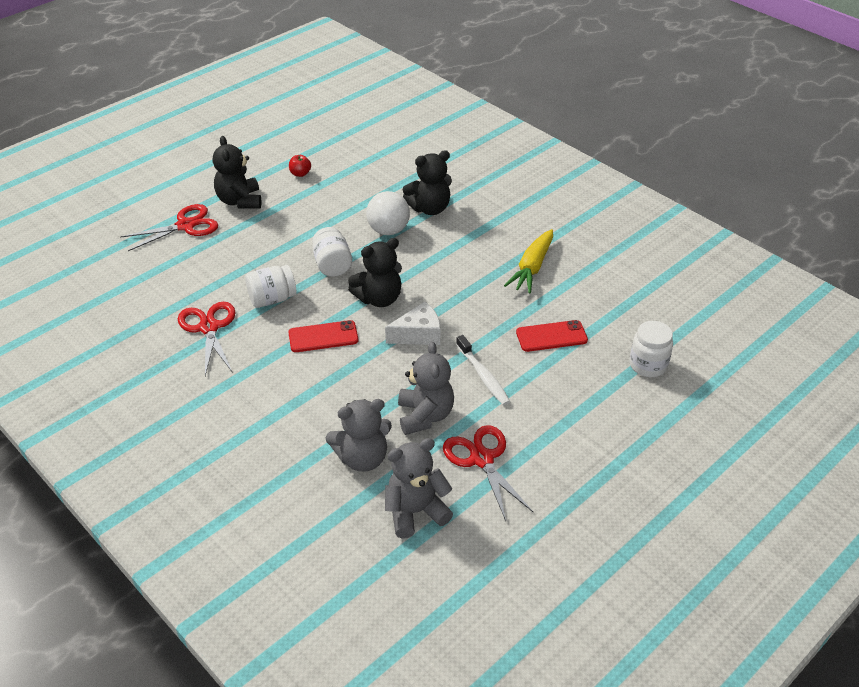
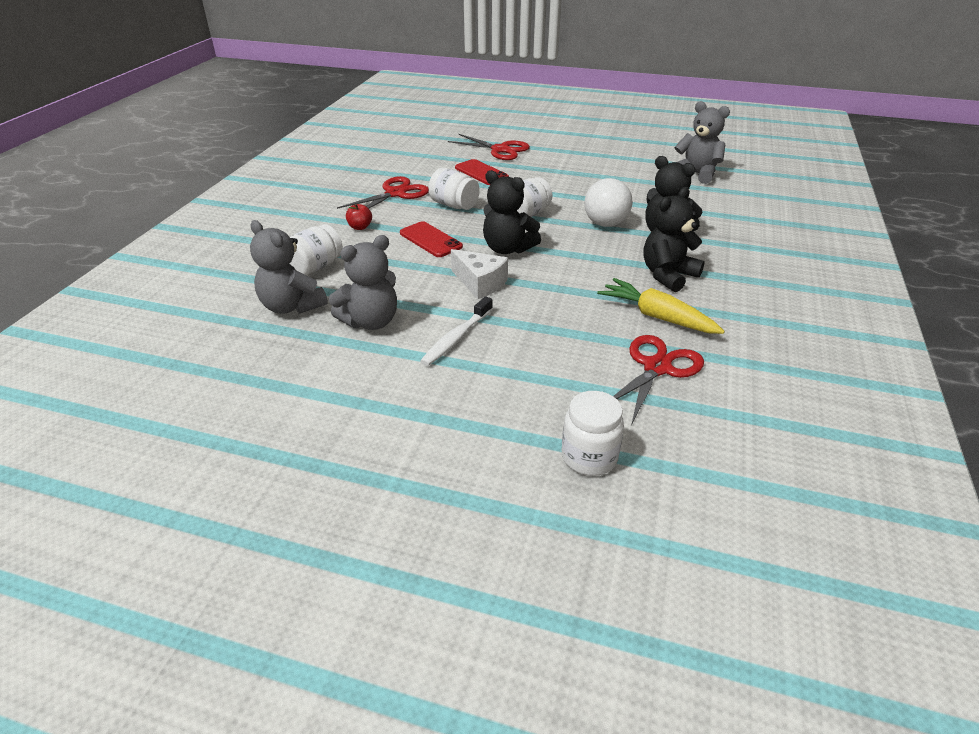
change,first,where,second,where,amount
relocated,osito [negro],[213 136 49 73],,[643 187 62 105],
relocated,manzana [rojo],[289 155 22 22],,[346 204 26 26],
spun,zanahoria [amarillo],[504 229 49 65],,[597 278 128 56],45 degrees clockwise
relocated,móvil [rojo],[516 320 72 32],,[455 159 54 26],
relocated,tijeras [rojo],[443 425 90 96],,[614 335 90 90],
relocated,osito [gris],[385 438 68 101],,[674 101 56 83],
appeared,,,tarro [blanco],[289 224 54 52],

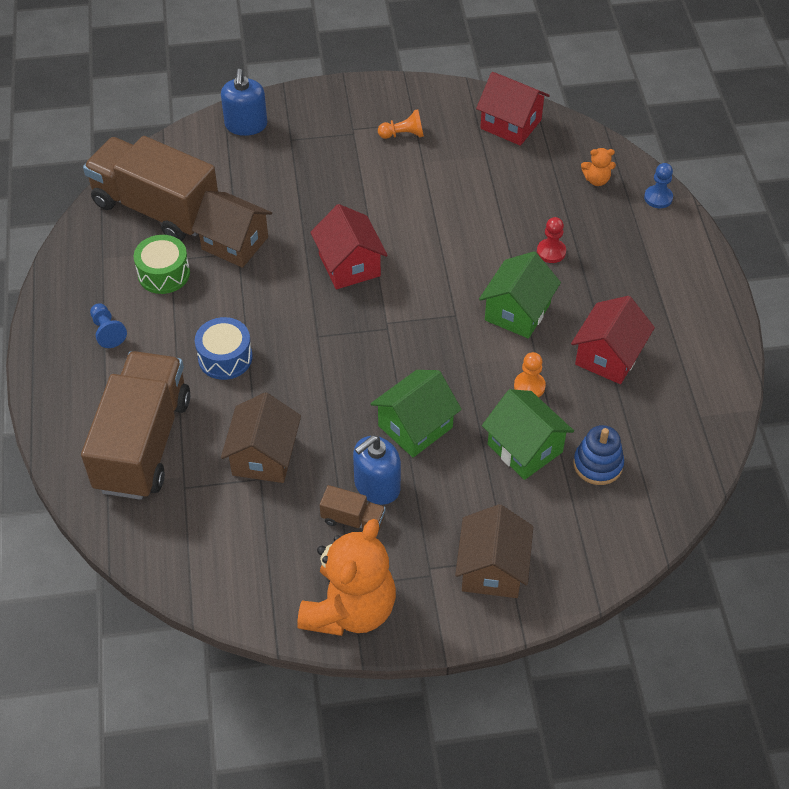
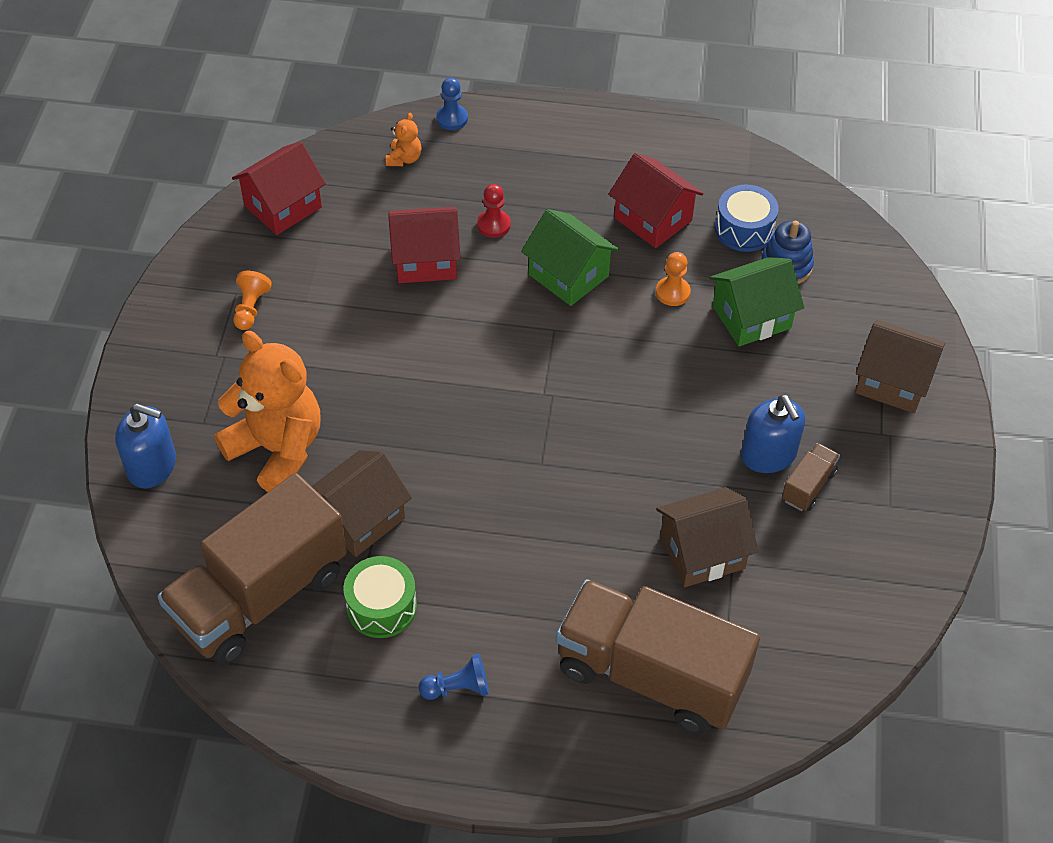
change,first,where,second,where,amount
relocated,casa [rojo],[310 204 78 85],,[388 207 73 76],
relocated,tambor [azul],[195 317 58 63],,[715 185 64 67],
missing,casa [verde],[371 370 91 88],,,
spun,casa [marrón],[221 392 80 91],,[656 487 103 100],45 degrees counterclockwise
relocated,osito [naranja],[297 519 99 117],,[214 331 107 161],

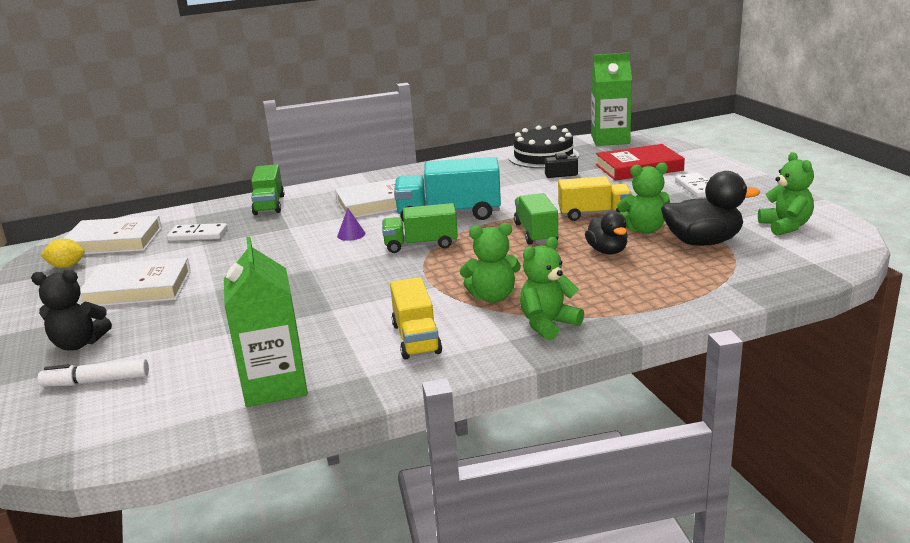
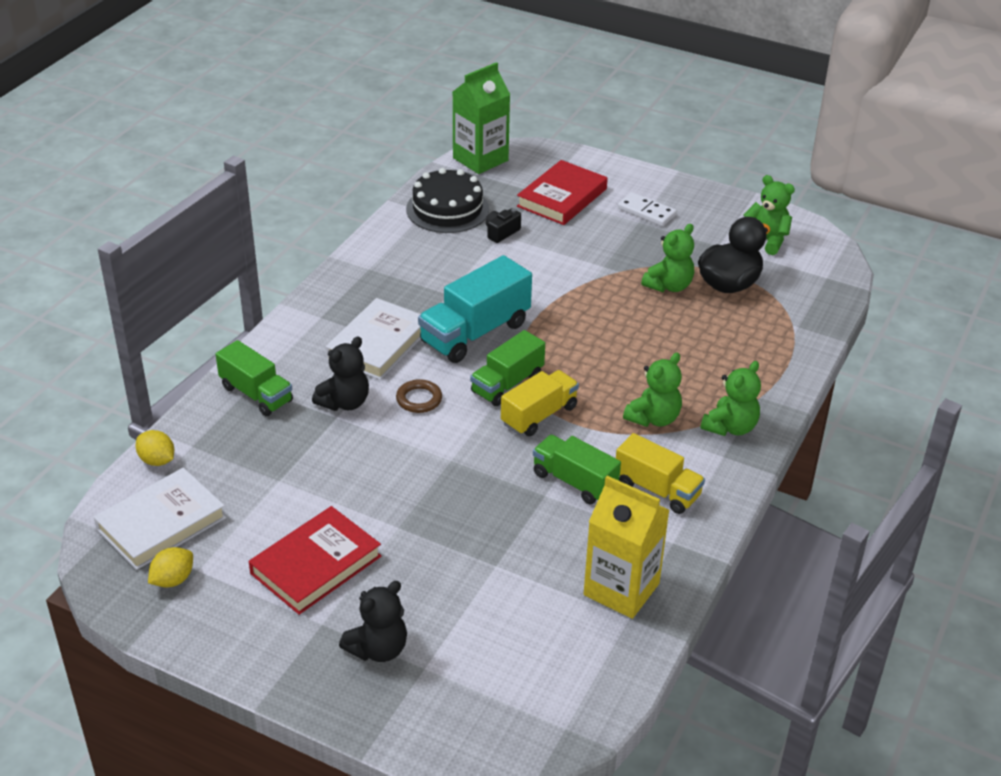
change,first,where,second,where,amount
relocated,camión [amarillo],[558 176 74 45],,[501 370 78 66],
relocated,camión [verde],[514 193 45 52],,[533 435 88 69],
exchanged,cono [morado],[337 208 28 33],anillo [marrón],[396 379 46 34],
missing,pato [negro],[585 211 43 44],,,
missing,ficha de dominó [blanco],[167 223 61 18],,,
colour,cartón de leche [verde],[224 237 84 170],cartón de leche [amarillo],[584 476 85 143],
spun,osito [verde],[520 237 64 104],,[700 361 61 75],150 degrees counterclockwise
colour,libro [blanco],[80 257 111 49],libro [rojo],[249 506 132 109],
missing,rotulador [blanco],[38 359 111 28],,,
appeared,,,osito [negro],[312 336 57 75],
appeared,,,limón [amarillo],[135 430 39 36],

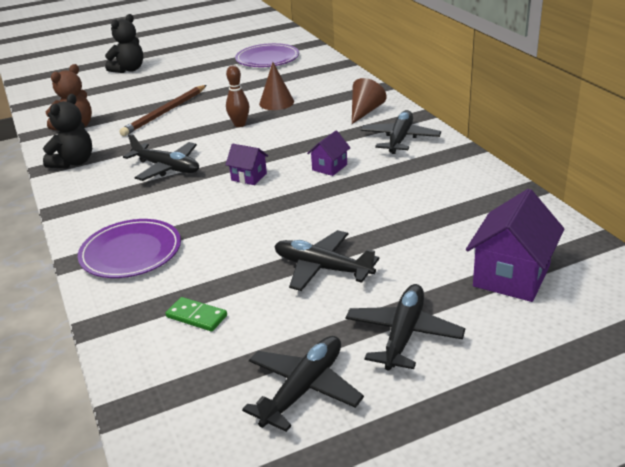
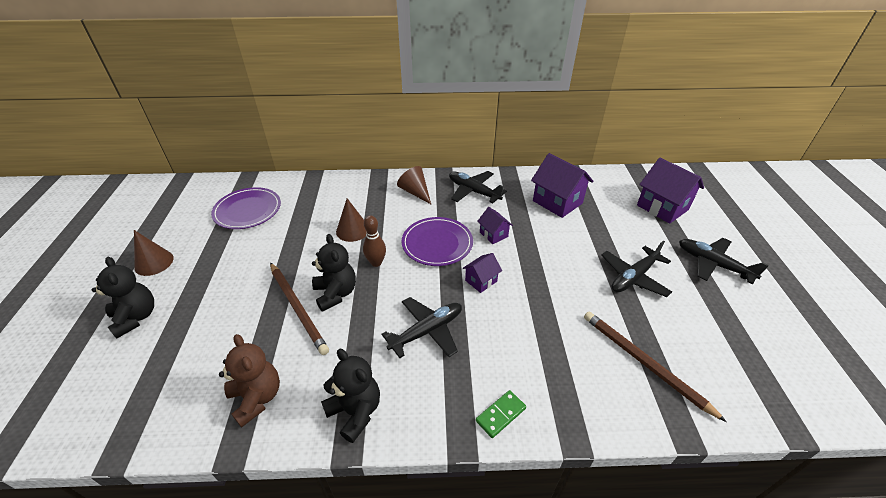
change,first,where,second,where,amount
relocated,plato [morado],[78 219 103 59],,[402 217 71 49],
relocated,ficha de dominó [verde],[165 297 62 35],,[476 390 50 48],
missing,avión [negro],[242 336 122 96],,,
appeared,,,casa [morado],[531 153 62 65],
appeared,,,cono [marrón],[134 230 40 46],
appeared,,,osito [negro],[312 234 44 78],
appeared,,,lápiz [marrón],[584 311 142 111],

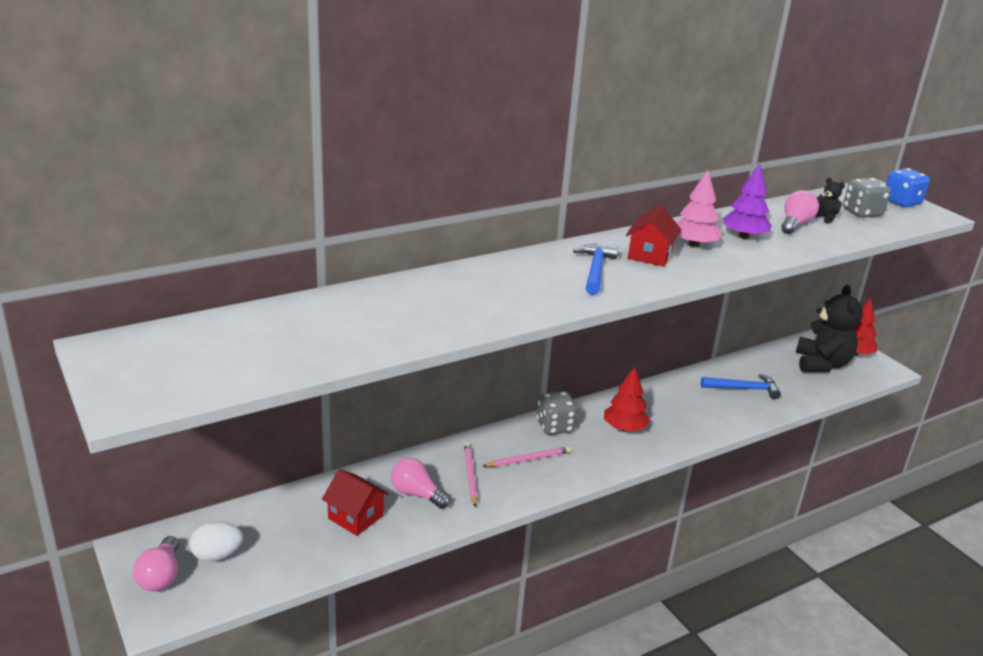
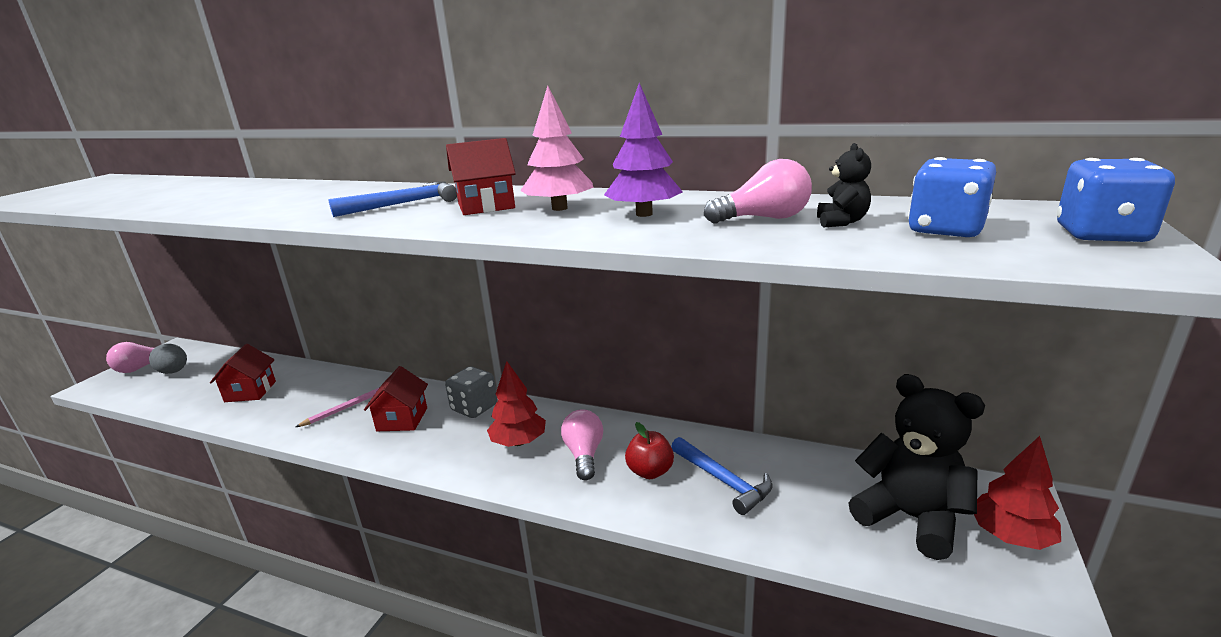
change,first,where,second,where,amount
colour,dado [gris],[843 178 48 40],dado [azul],[908 157 88 80],
spun,osito [negro],[796 285 67 87],,[849 374 136 186],105 degrees counterclockwise
exchanged,lápiz [rosa],[483 446 88 21],casa [rojo],[364 366 64 65],
relocated,bombilla [rosa],[391 458 59 51],,[561 409 42 71],
colour,huevo [blanco],[190 522 53 40],huevo [gris],[149 344 38 30],
appeared,,,manzana [rojo],[625 422 49 57],

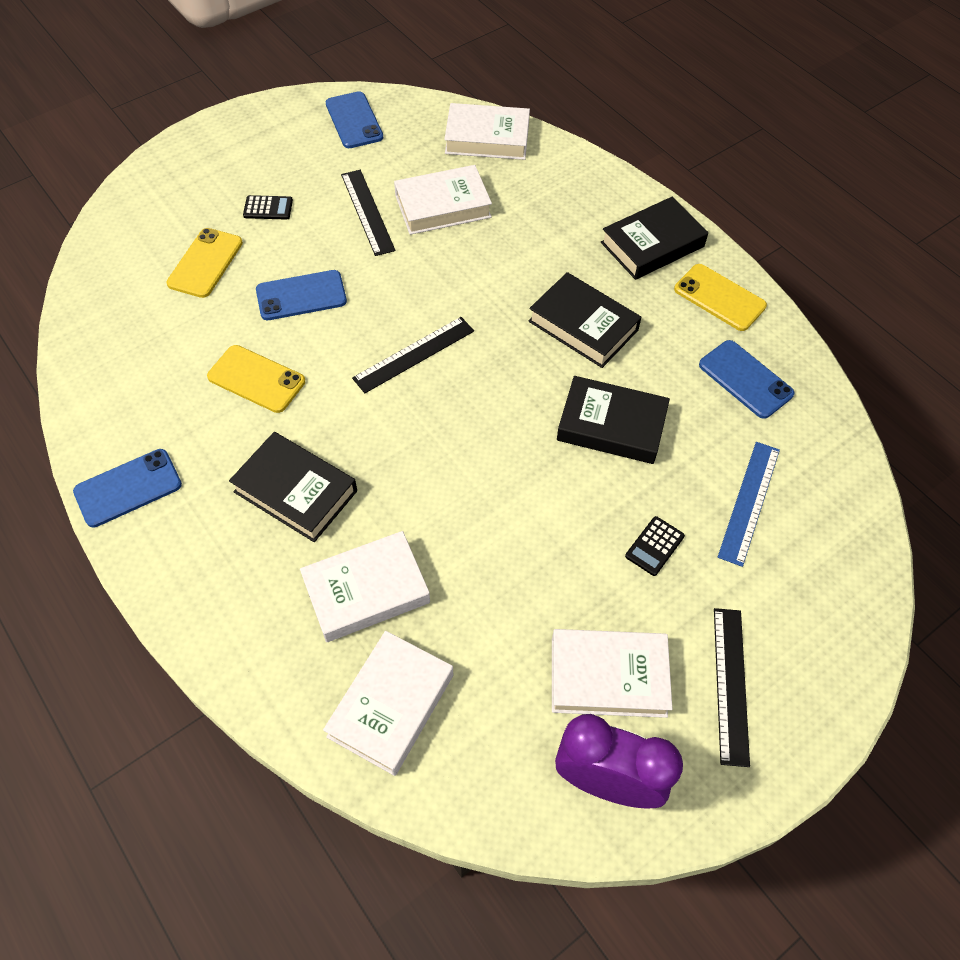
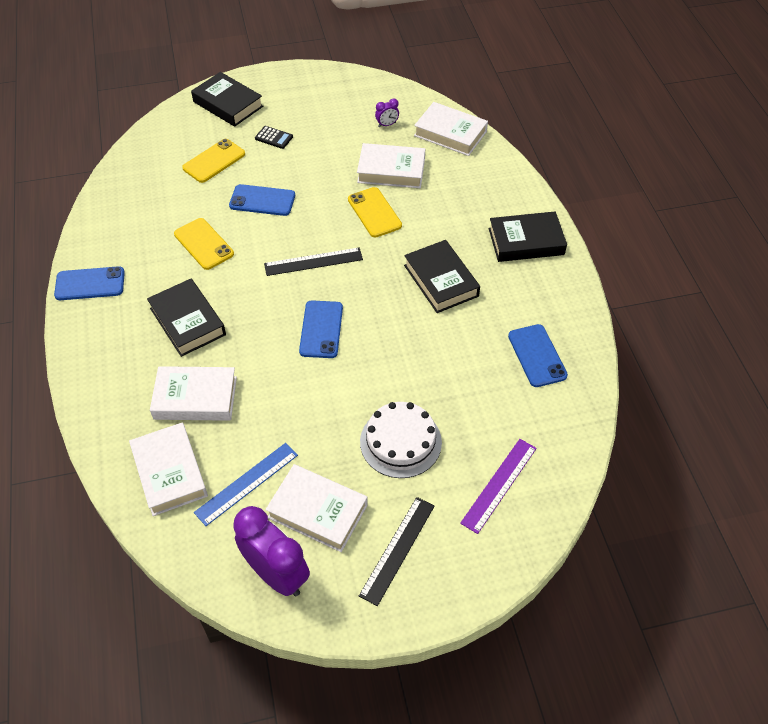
change,first,where,second,where,amount
relocated,móvil [azul],[326 91 57 57],,[299 300 44 58],
missing,regla [negro],[341 170 55 86],,,
relocated,móvil [amarillo],[674 264 93 67],,[348 187 54 51],
relocated,libro [negro],[557 376 113 88],,[191 72 72 55],
relocated,regla [azul],[718 442 62 125],,[194 443 104 83],
exchanged,calculadora [negro],[625 516 60 60],tarta [blanco],[360 402 82 76],
spun,libro [blanco],[323 631 130 145],,[129 423 79 93],75 degrees counterclockwise
appeared,,,despertador [morado],[375 98 24 29],
appeared,,,regla [morado],[460 439 77 95],

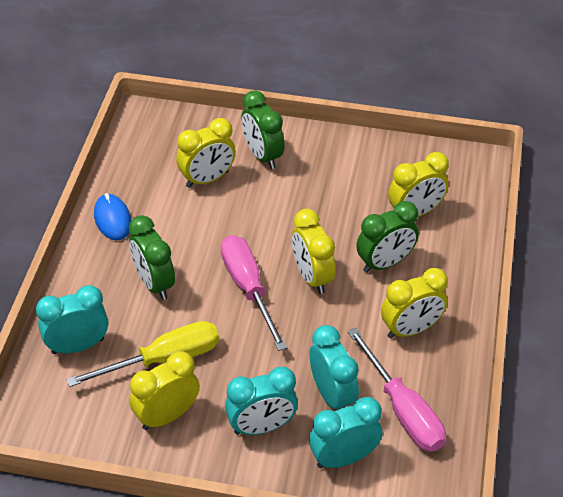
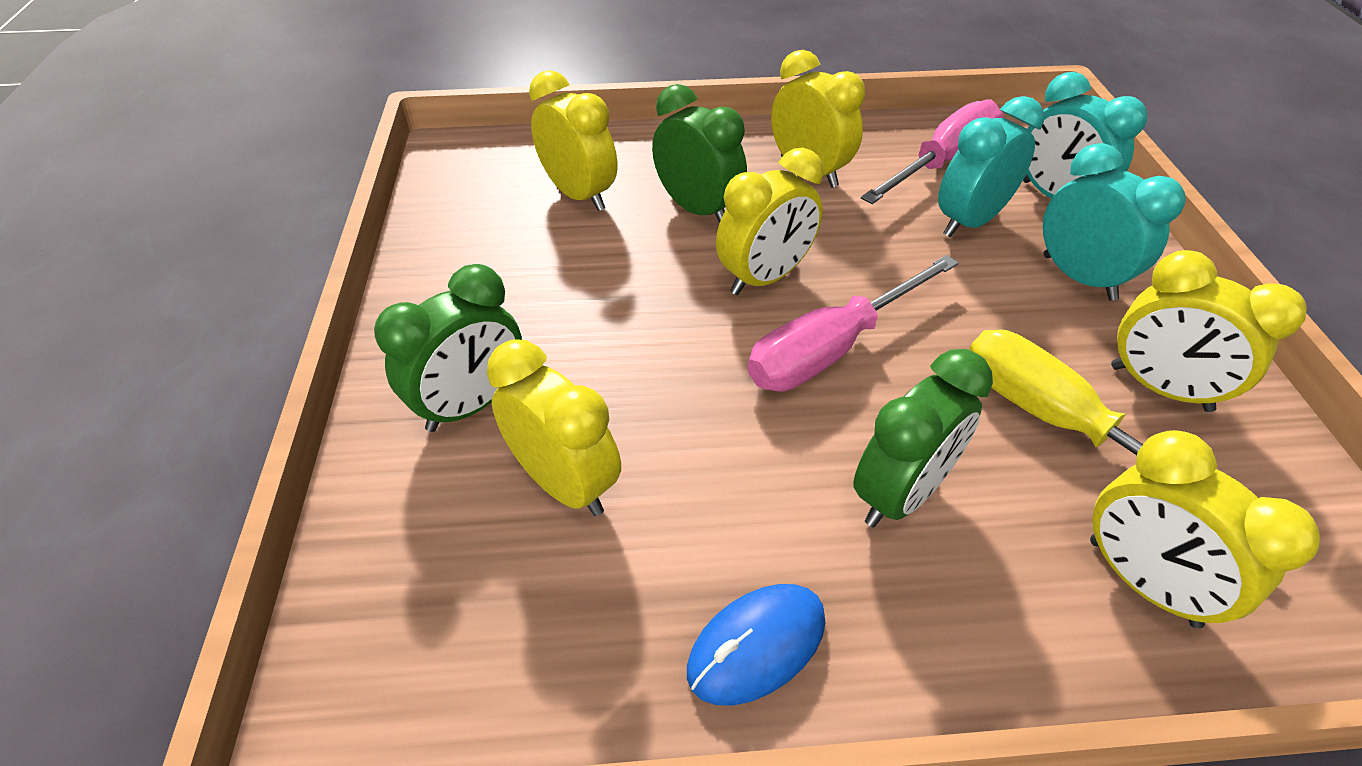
change,first,where,second,where,amount
colour,despertador [turquesa],[36 285 72 69],despertador [amarillo],[1090 430 230 198],

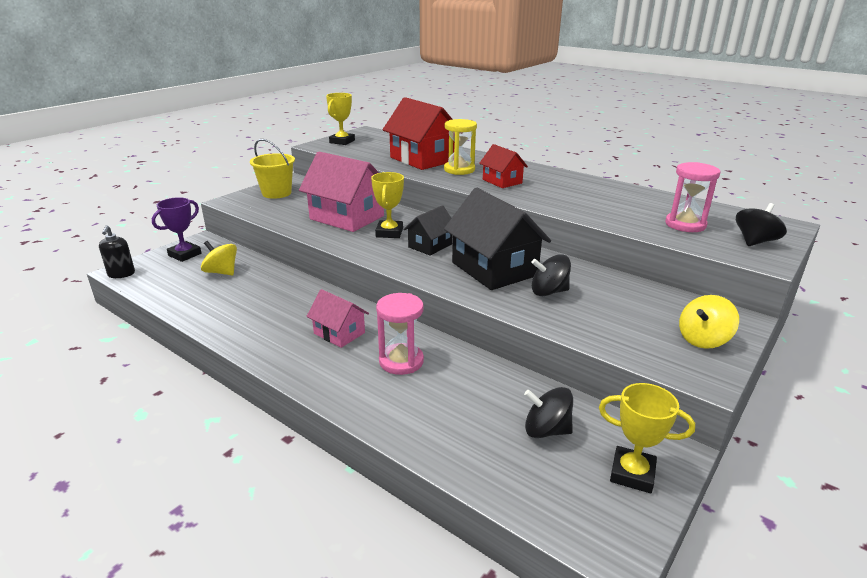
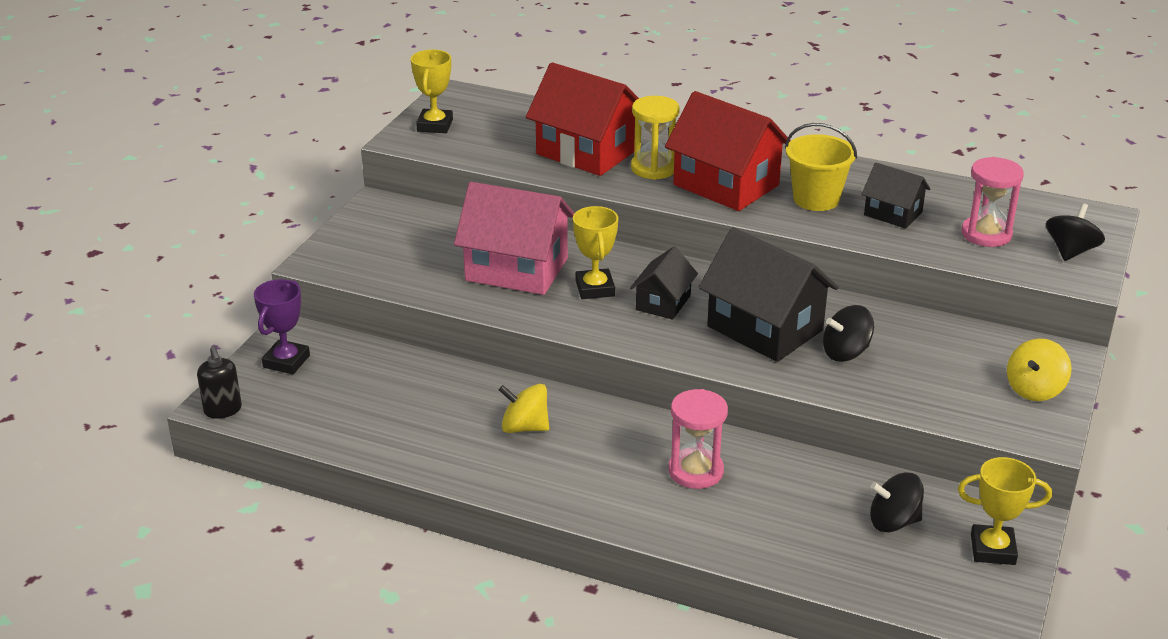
change,first,where,second,where,amount
relocated,balde [amarillo],[250 139 45 60],,[785 123 72 88],
size,casa [rojo],[479 144 49 44],,[665 91 126 120],x1.83
relocated,peonza [amarillo],[201 241 36 34],,[499 384 50 49],
missing,casa [rosa],[306 289 63 59],,,
appeared,,,casa [negro],[861 163 70 66],

